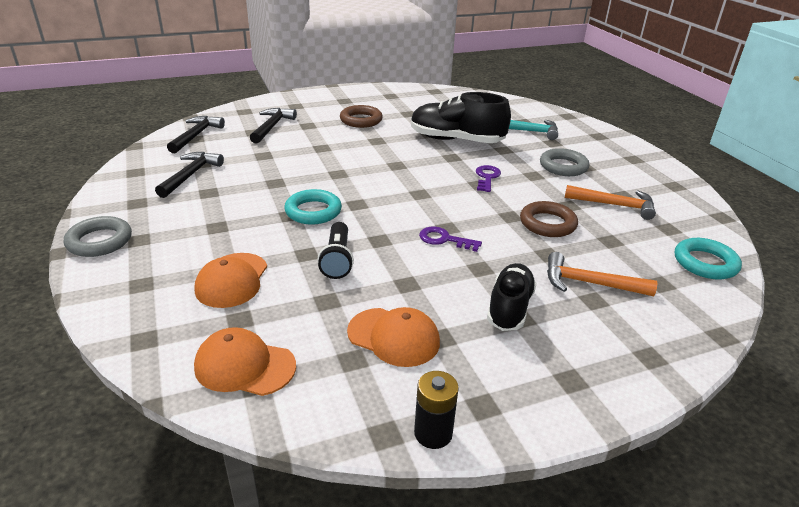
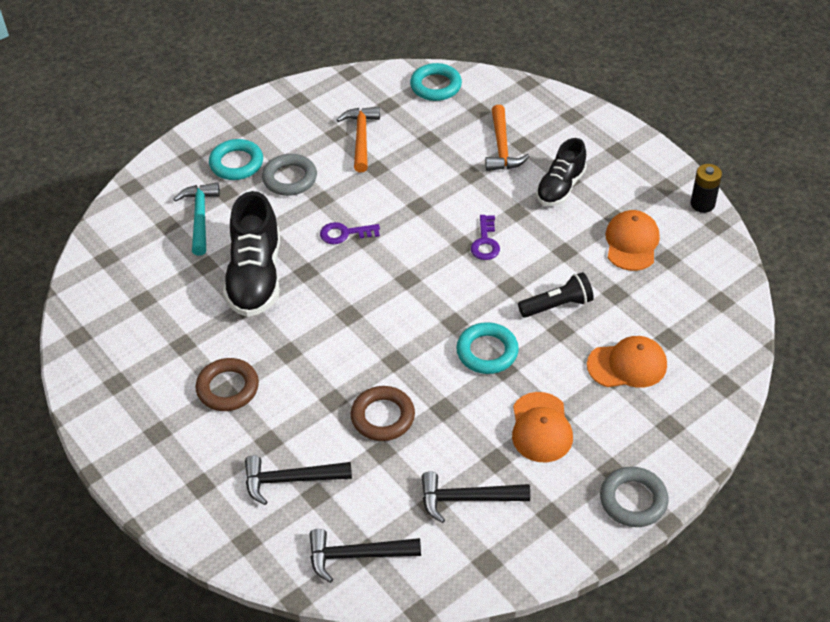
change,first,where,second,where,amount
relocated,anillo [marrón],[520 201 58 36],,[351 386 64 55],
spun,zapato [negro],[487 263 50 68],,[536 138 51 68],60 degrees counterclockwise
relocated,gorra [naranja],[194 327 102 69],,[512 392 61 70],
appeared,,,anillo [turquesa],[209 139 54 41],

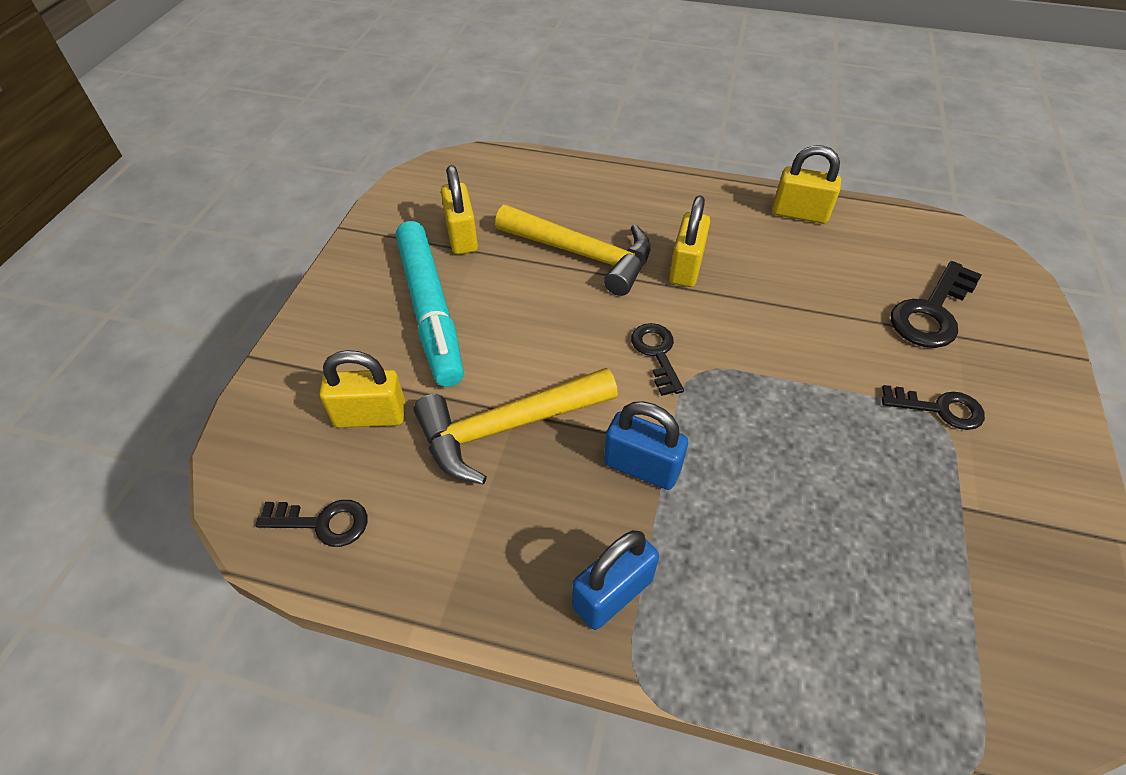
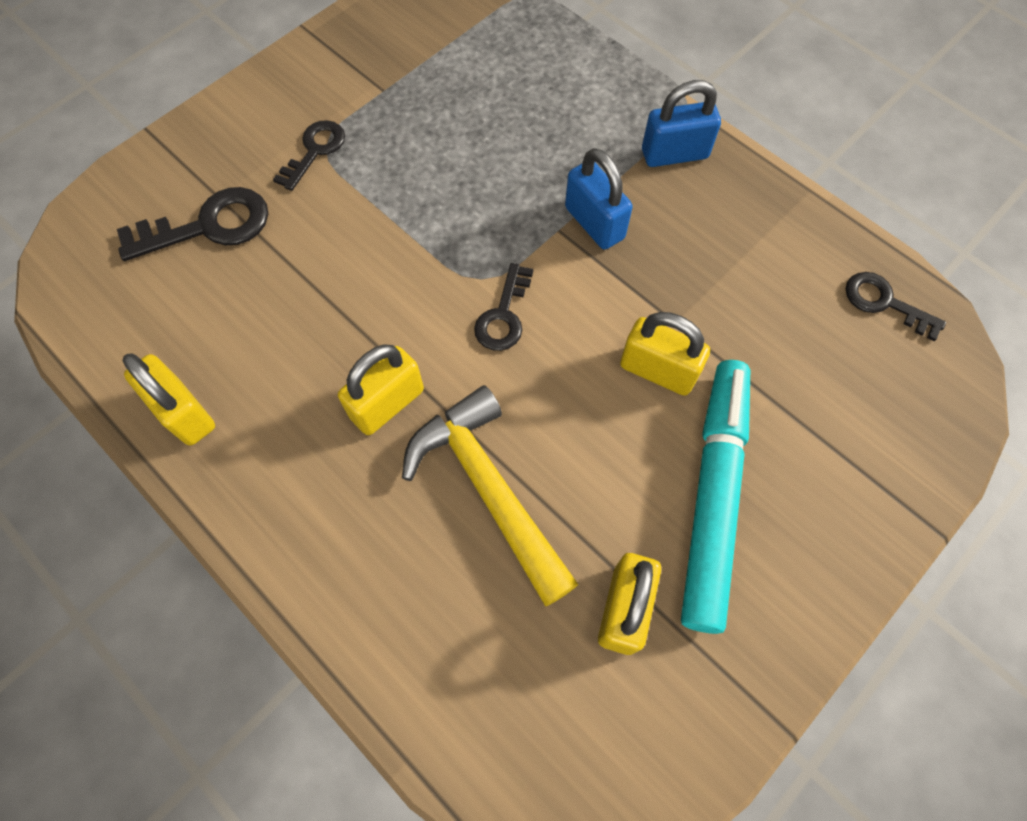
change,first,where,second,where,amount
relocated,candado [amarillo],[320 350 86 78],,[620 312 90 84],
missing,martillo [amarillo],[414 368 204 117],,,
spun,llave [negro],[882 385 103 45],,[273 120 72 71],75 degrees clockwise

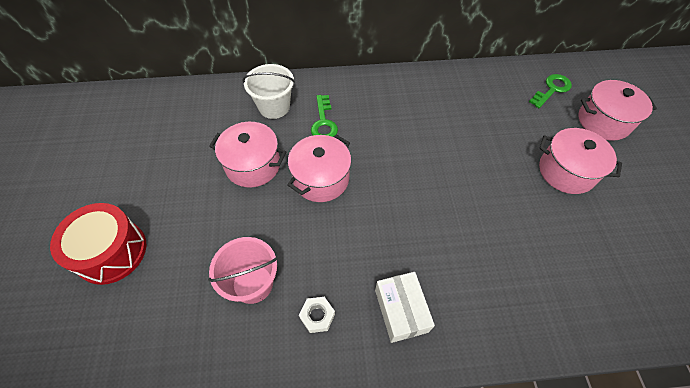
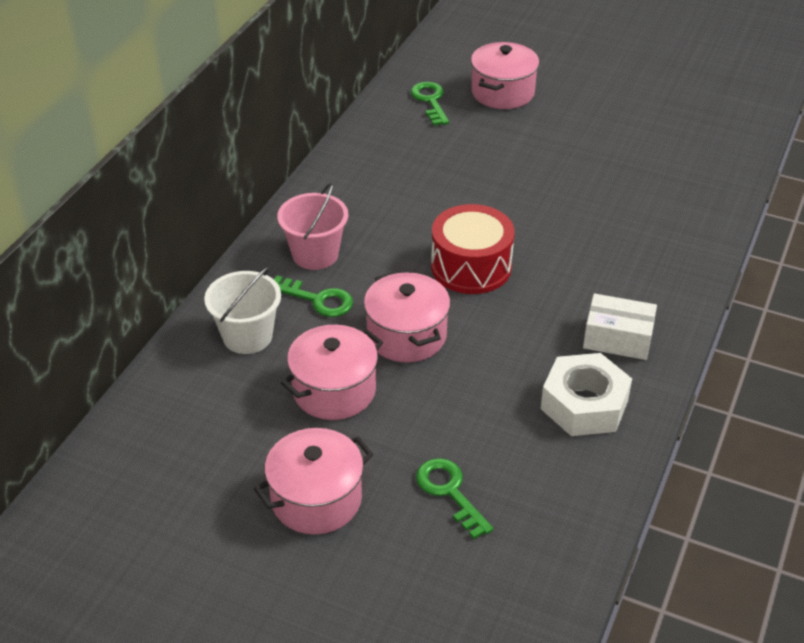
change,first,where,second,where,amount
relocated,olla [rosa],[539 128 83 66],,[254 428 119 107],
relocated,tambor [rojo],[50 203 96 82],,[431 204 84 90],
relocated,balde [rosa],[208 237 70 67],,[277 183 71 87],
size,tuerca [blanco],[299 297 36 36],,[541 353 91 83],x2.05
appeared,,,llave [verde],[416 458 77 81],

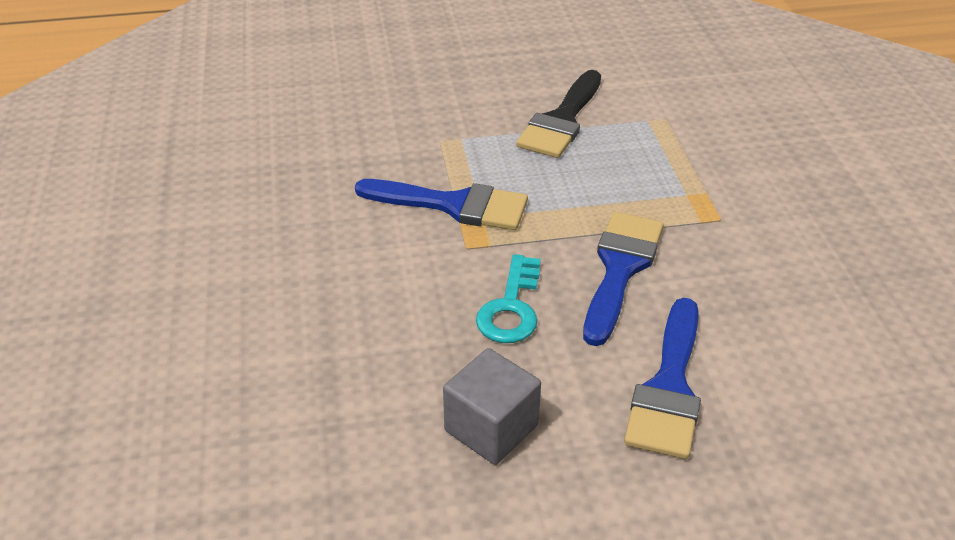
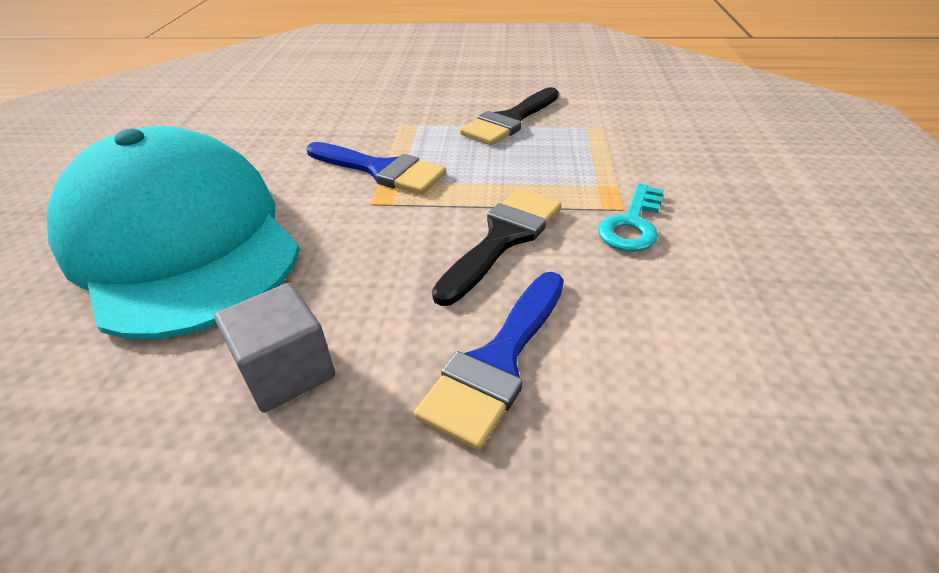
change,first,where,second,where,amount
colour,pincel [azul],[583 212 81 134],pincel [negro],[432 189 129 117],
relocated,llave [turquesa],[476 254 65 89],,[598 184 66 68],
appeared,,,gorra [turquesa],[47 126 253 213],

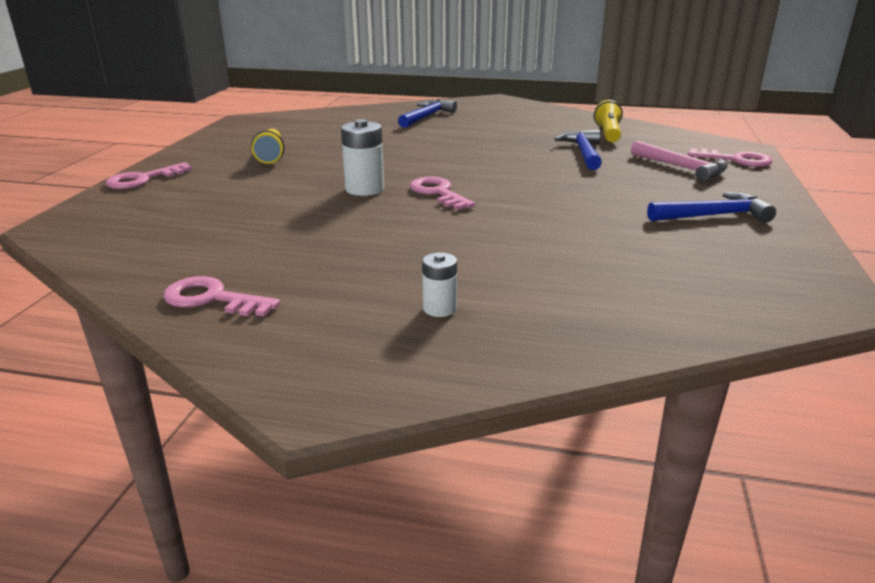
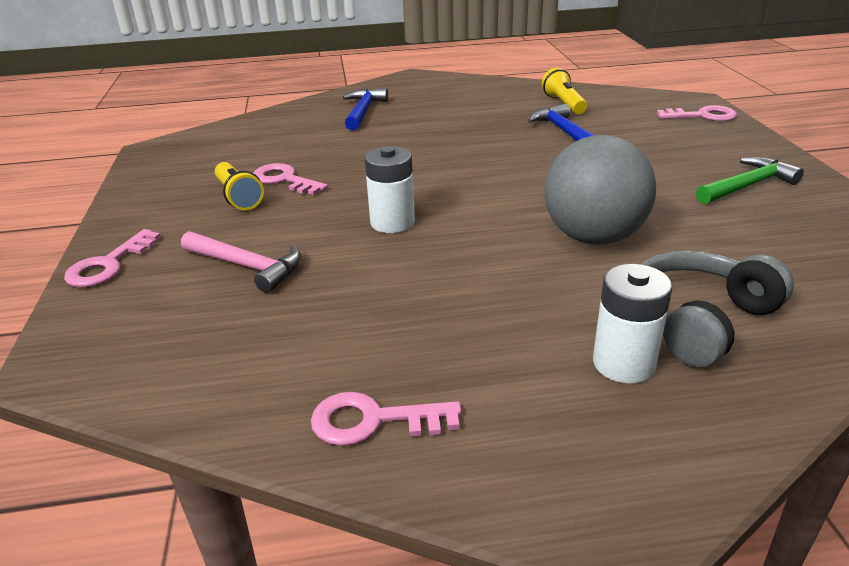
change,first,where,second,where,amount
relocated,martillo [rosa],[631 140 97 42],,[181 231 120 62],
relocated,llave [rosa],[410 176 65 34],,[254 163 74 32],
colour,martillo [azul],[647 192 129 31],martillo [verde],[696 157 108 47],
size,pila [blanco],[422 253 35 64],,[593 264 79 120],x1.67
appeared,,,pelota [gris],[544 135 112 110],
appeared,,,auriculares [gris],[642 251 152 116],

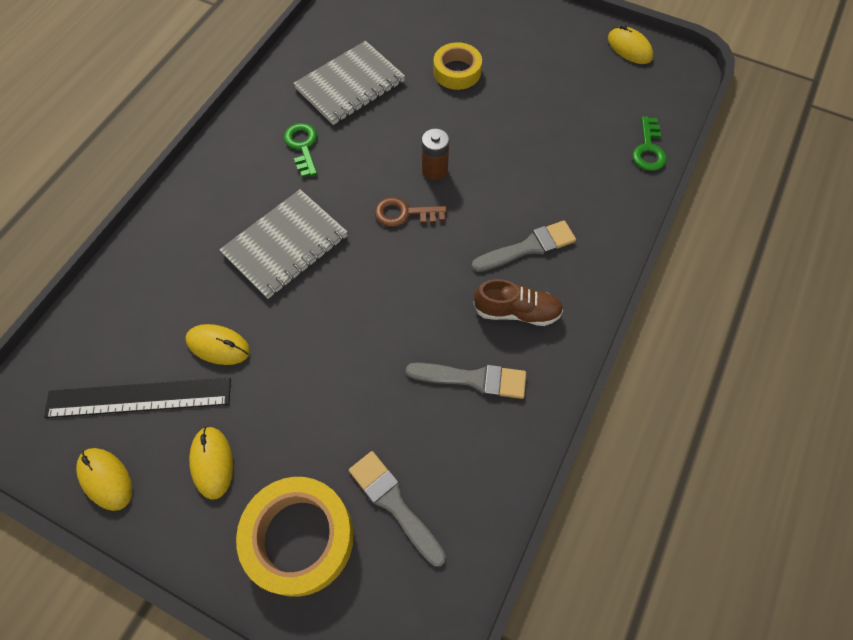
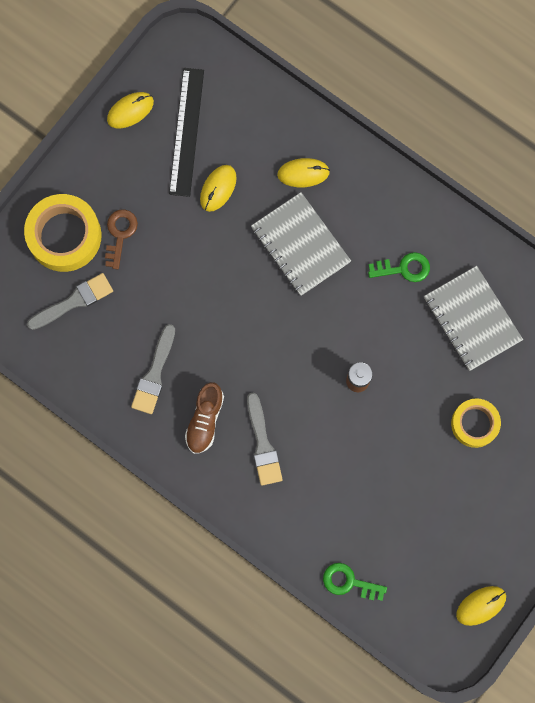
change,first,where,second,where,amount
relocated,llave [marrón],[374 197 73 30],,[105 209 33 60],
relocated,ratón [amarillo],[189 426 44 73],,[277 158 53 29],

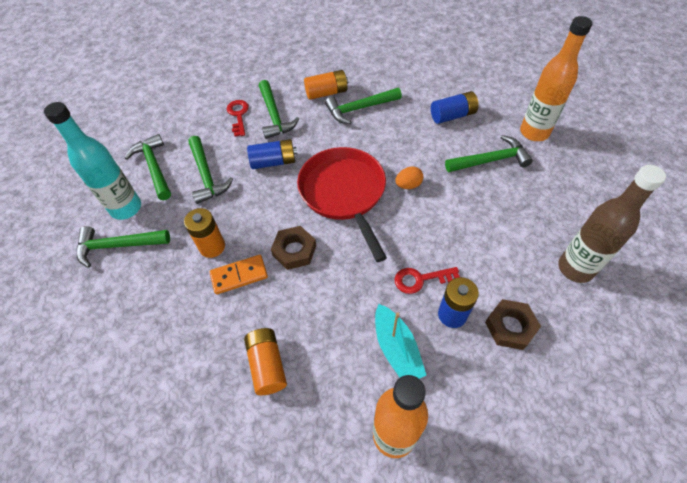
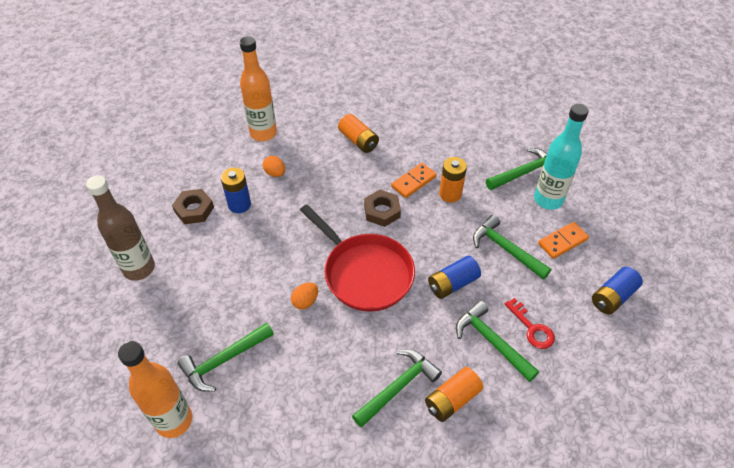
change,first,where,second,where,amount
relocated,pila [azul],[431 91 48 33],,[592 267 51 47],
exchanged,martillo [verde],[125 134 46 66],ficha de dominó [naranja],[538 222 51 37],
missing,llave [rojo],[395 267 65 27],,,
exchanged,barco [turquesa],[375 304 52 75],huevo [naranja],[263 156 22 21],

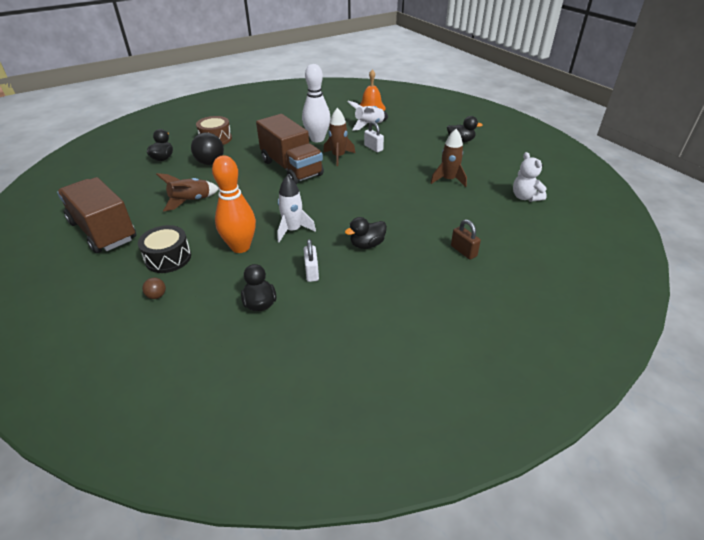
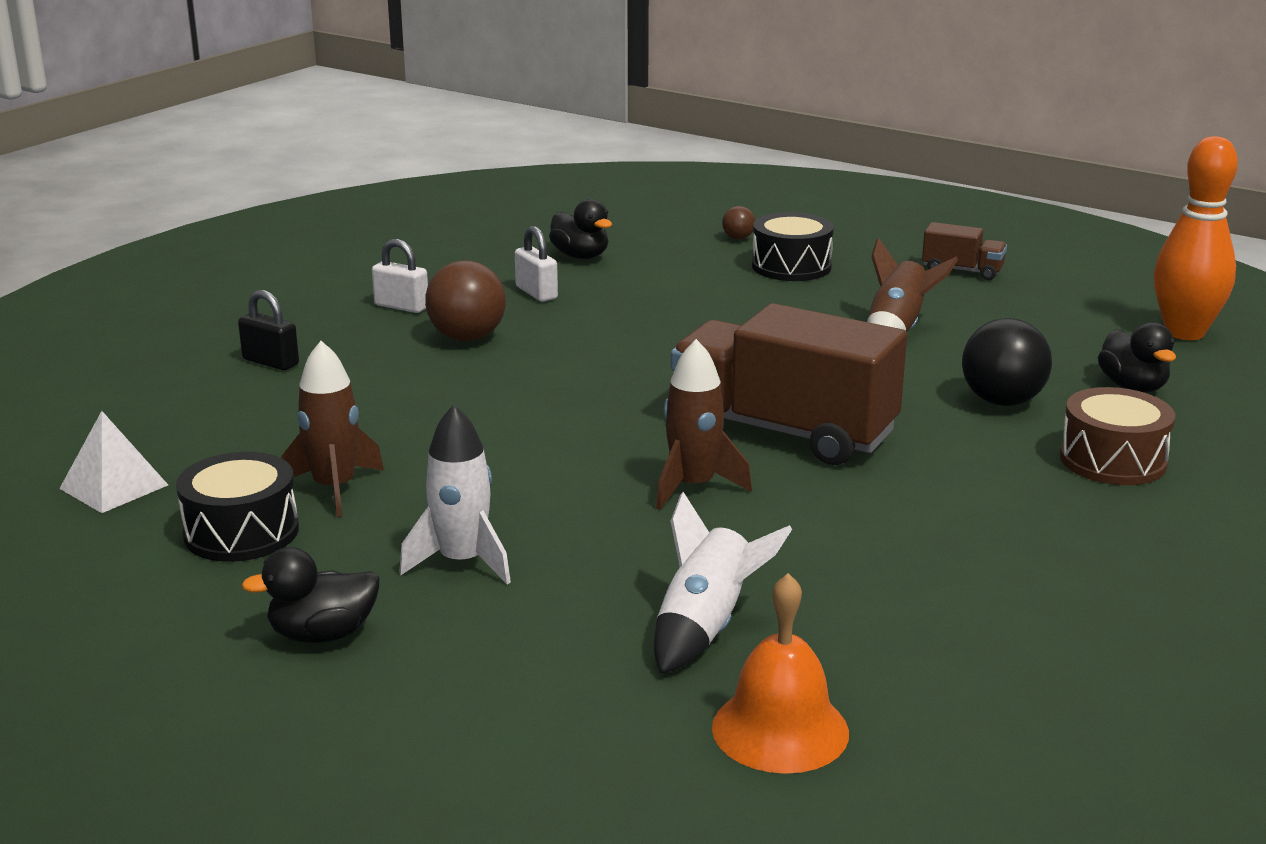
change,first,where,second,where,amount
missing,bolo [blanco],[302 64 29 78],,,
relocated,candado [blanco],[364 121 20 31],,[372 239 56 74],
exchanged,osito [blanco],[513 152 34 50],pirámide [blanco],[59 411 109 102],
relocated,bolo [naranja],[212 155 44 98],,[1154 136 84 204],
relocated,cohete [blanco],[277 175 39 67],,[399 404 112 180],
size,camión [marrón],[57 177 79 76],,[922 222 85 58],x0.45
exchanged,pato [negro],[345 217 42 32],pelota [marrón],[425 261 81 80],
colour,candado [marrón],[451 219 30 40],candado [negro],[238 290 61 80],
appeared,,,tambor [negro],[176 452 123 110],

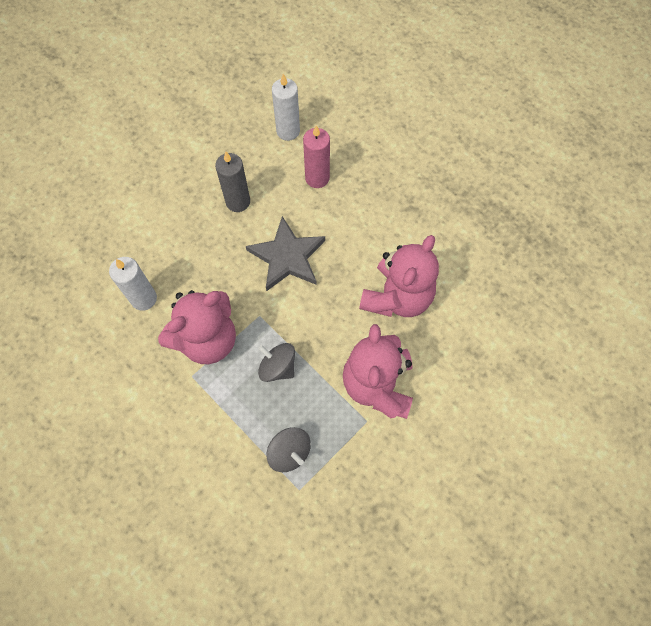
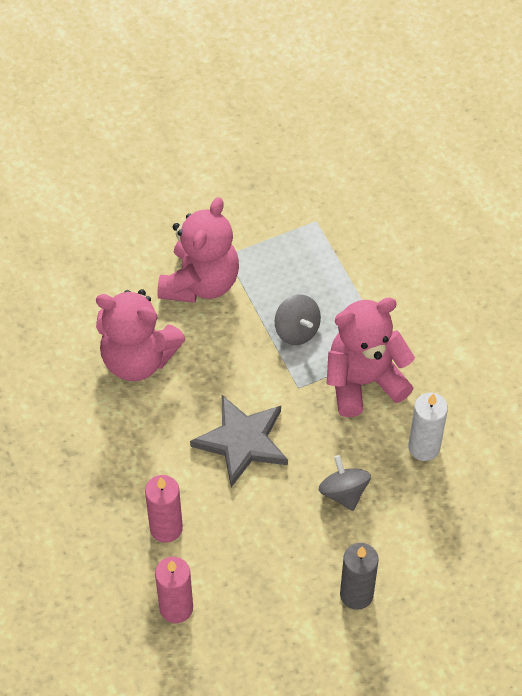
change,first,where,second,where,amount
colour,vela [blanco],[272 74 28 67],vela [rosa],[155 557 38 66],
relocated,vela [gris],[215 151 35 61],,[340 543 39 67],
spun,osito [rosa],[359 235 80 82],,[96 289 90 92],120 degrees counterclockwise
relocated,peonza [gris],[267 427 44 45],,[319 455 52 56],

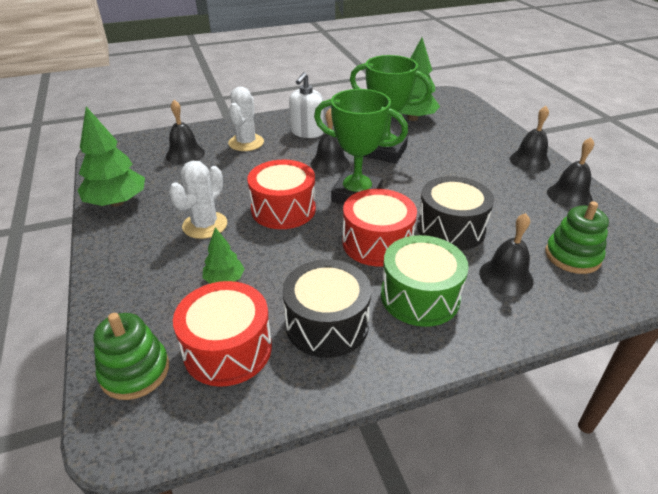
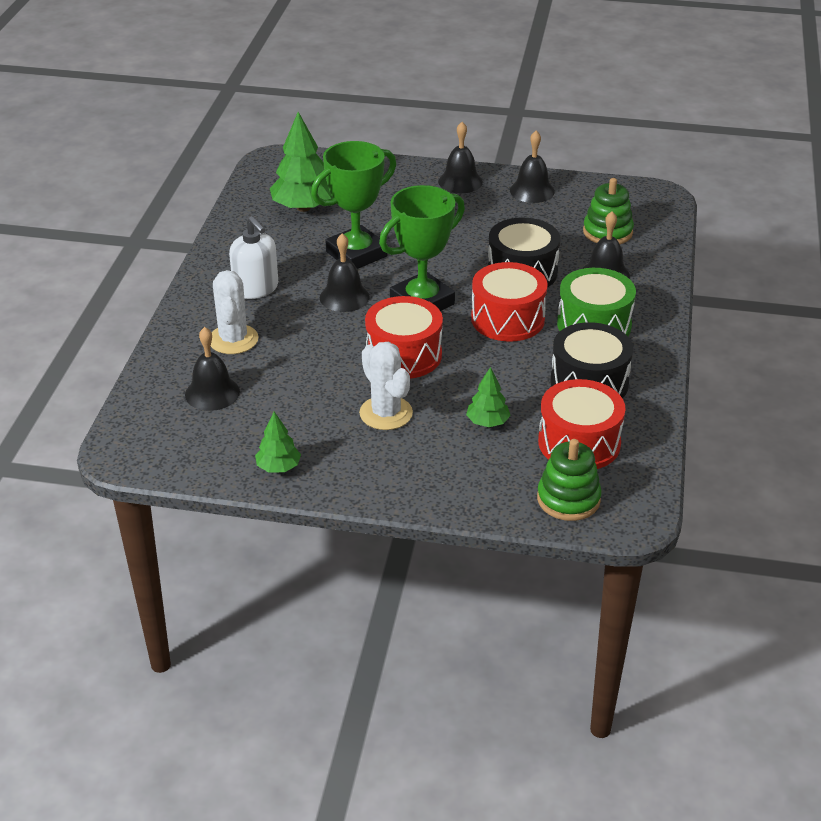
change,first,where,second,where,amount
spun,cactus [blanco],[228 87 36 64],,[211 270 48 84],45 degrees clockwise
size,árbol [verde],[77 107 68 100],,[255 411 46 62],x0.54

